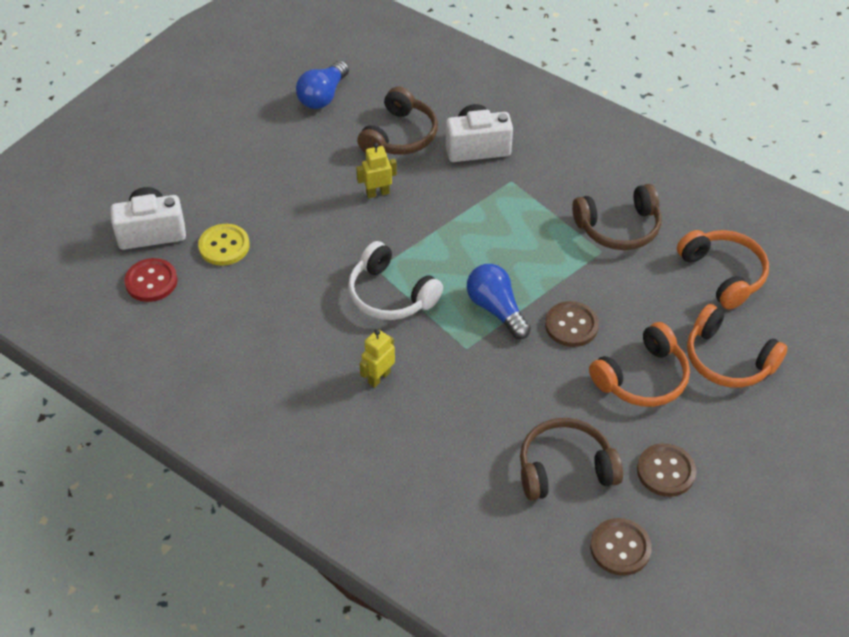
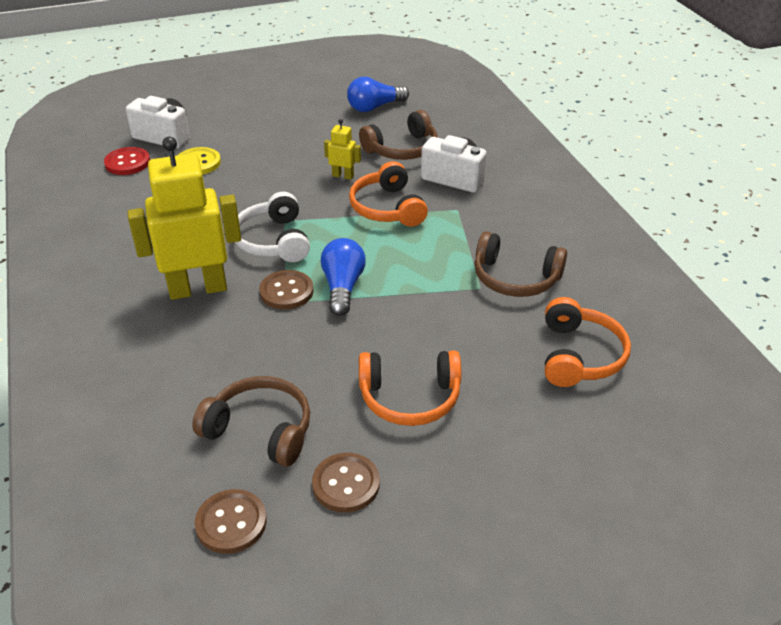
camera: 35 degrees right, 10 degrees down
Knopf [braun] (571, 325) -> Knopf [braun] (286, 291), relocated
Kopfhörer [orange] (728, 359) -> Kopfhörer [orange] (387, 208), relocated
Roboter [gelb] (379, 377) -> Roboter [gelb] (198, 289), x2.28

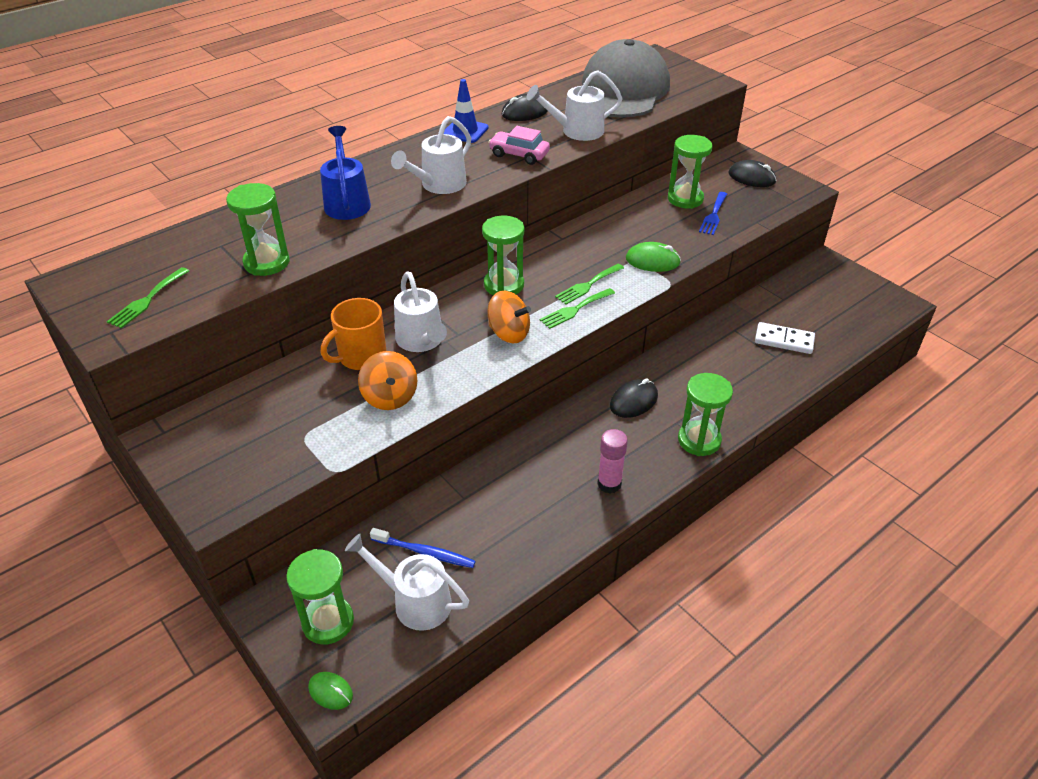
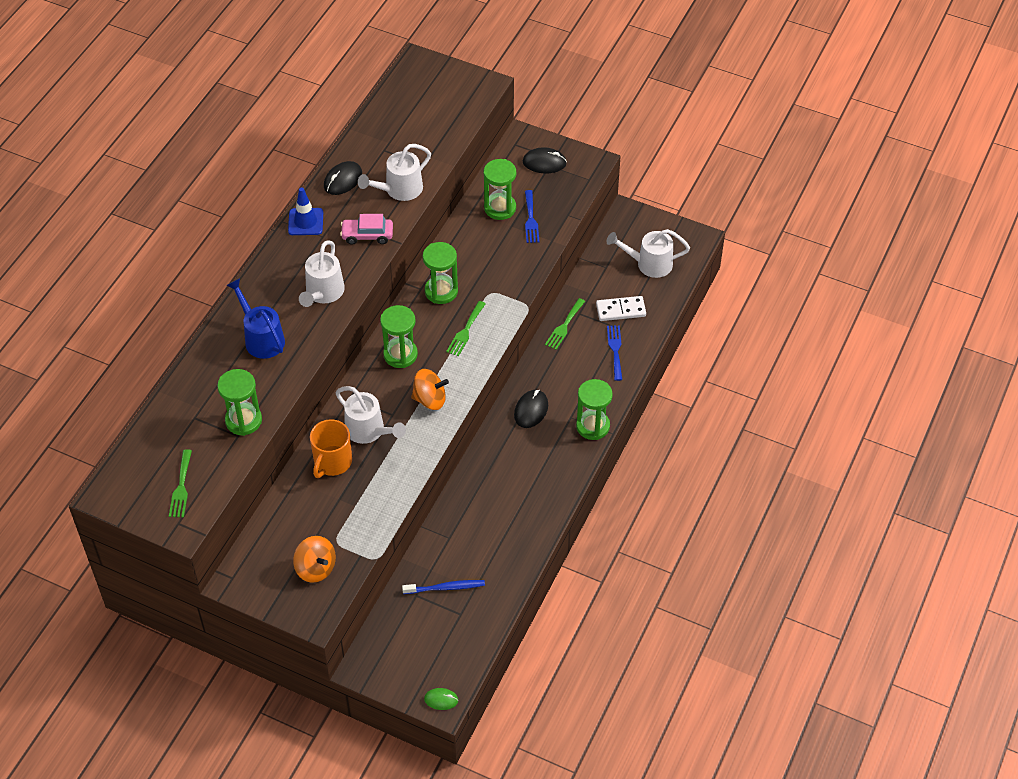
camera: 25 degrees left, 10 degrees up
Kappe [grau] (622, 90) -> none
Computermaus [grün] (652, 261) -> none
Gabel [grün] (575, 309) -> Gabel [grün] (564, 326), relocated
Kreisel [orange] (390, 397) -> Kreisel [orange] (316, 568), relocated
Klebestift [rosa] (609, 484) -> none
Gießkanne [weiß] (414, 601) -> Gießkanne [weiß] (648, 264), relocated
Sanduhr [grün] (328, 622) -> Sanduhr [grün] (441, 291), relocated
none -> Gabel [blau] (615, 350)

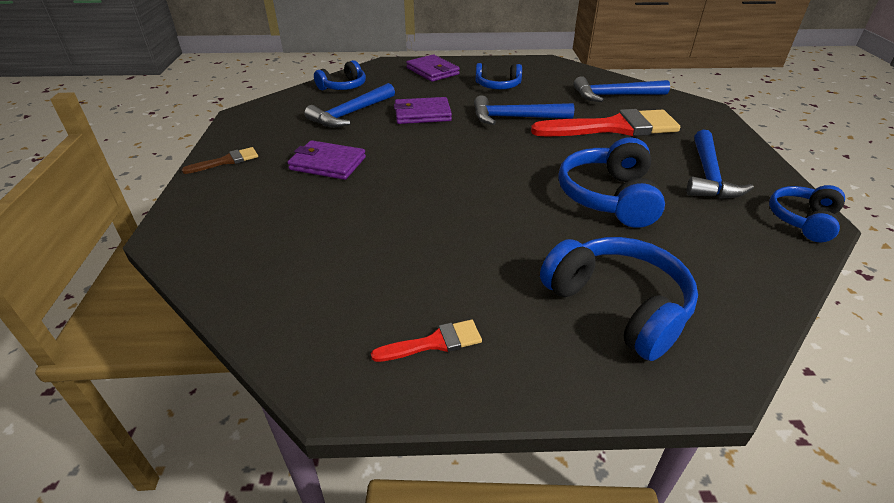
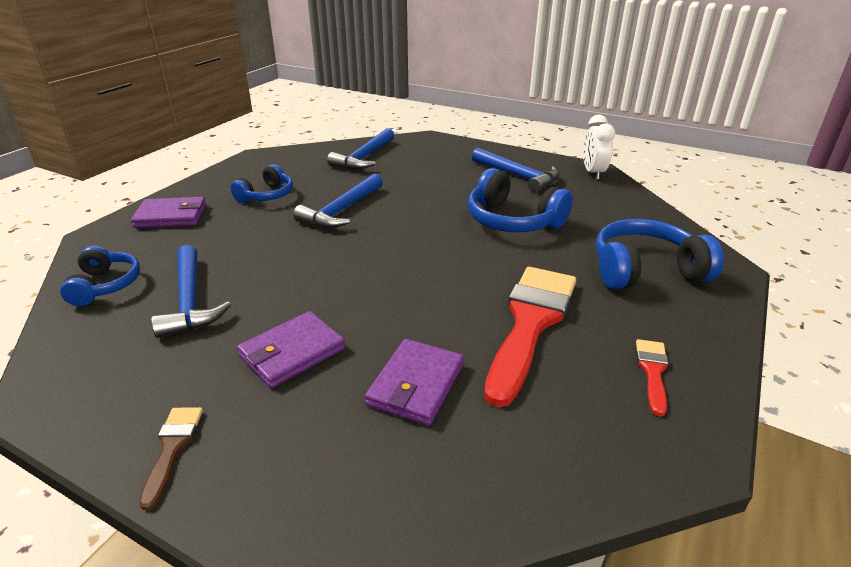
camera: 60 degrees left, 5 degrees down
Geldbörse [lila] (422, 114) -> Geldbörse [lila] (416, 384), relocated
Pinsel [rot] (613, 127) -> Pinsel [rot] (530, 324), relocated
Kopfhörer [blau] (803, 220) -> Wecker [weiß] (593, 173)

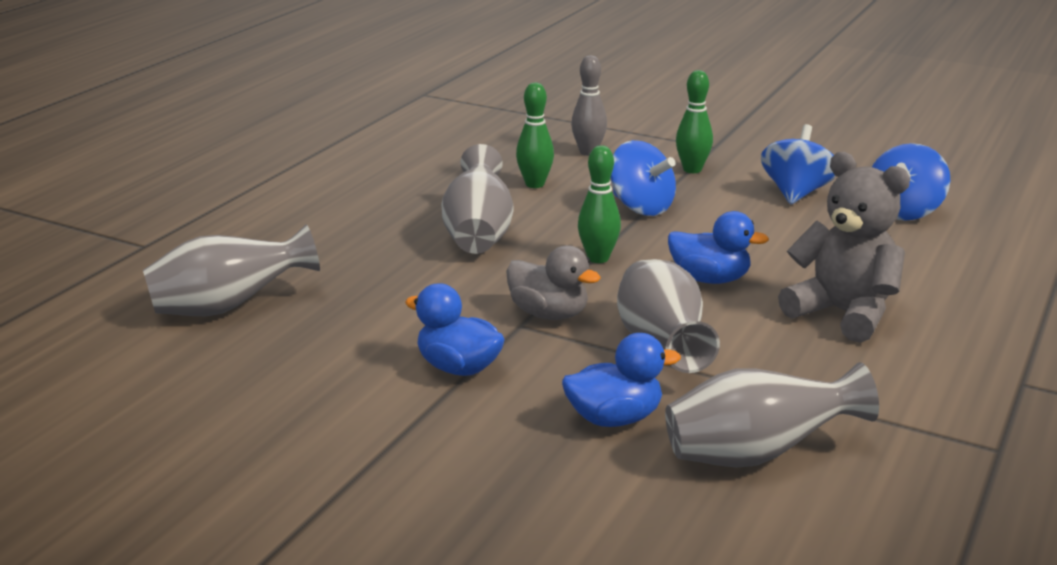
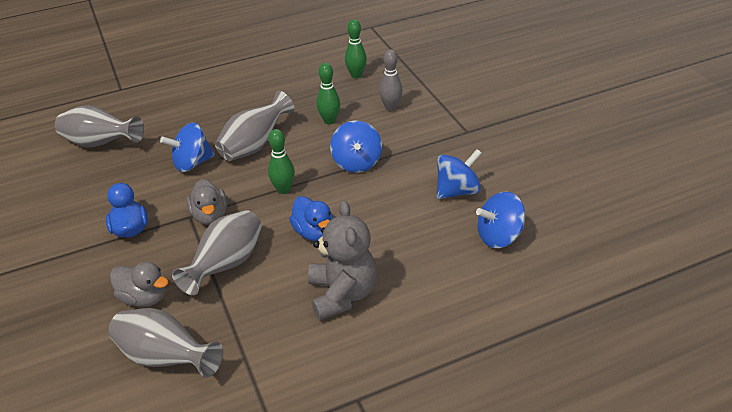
camera: 40 degrees right, 15 degrees up
Bowlingkegel [grün] (692, 170) -> Bowlingkegel [grün] (356, 75), relocated
Ente [blau] (614, 418) -> Ente [grau] (144, 297)
none -> Kreisel [blau] (192, 163)

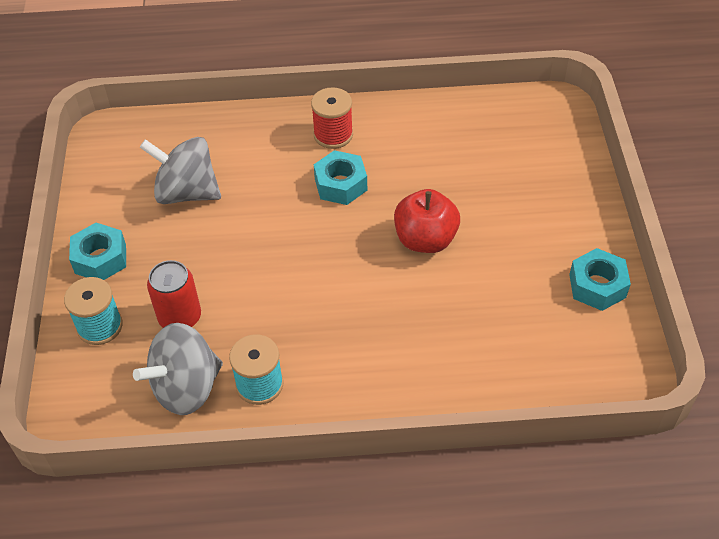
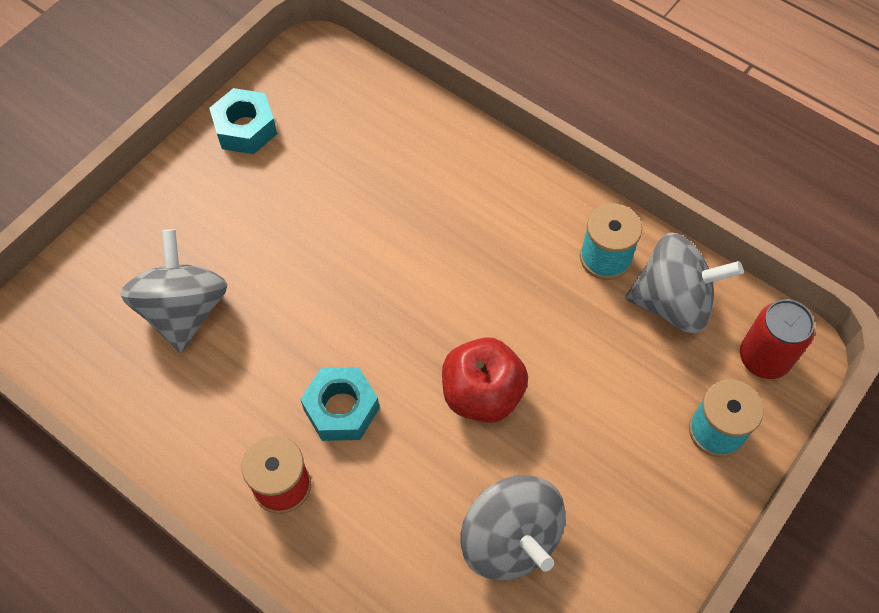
camera: 140 degrees left, 10 degrees up
Apfel [rot] (425, 240) -> Apfel [rot] (482, 394), relocated
Sechskantmutter [türkis] (100, 258) -> none
Dose [rot] (180, 317) -> Dose [rot] (764, 358), relocated
none -> Kreisel [grau] (184, 310)

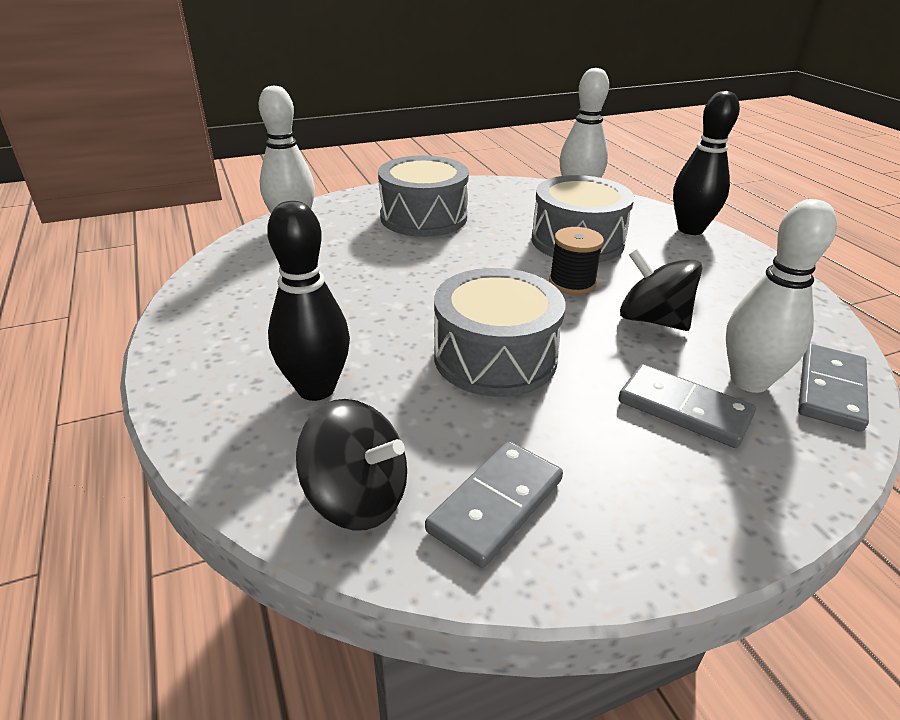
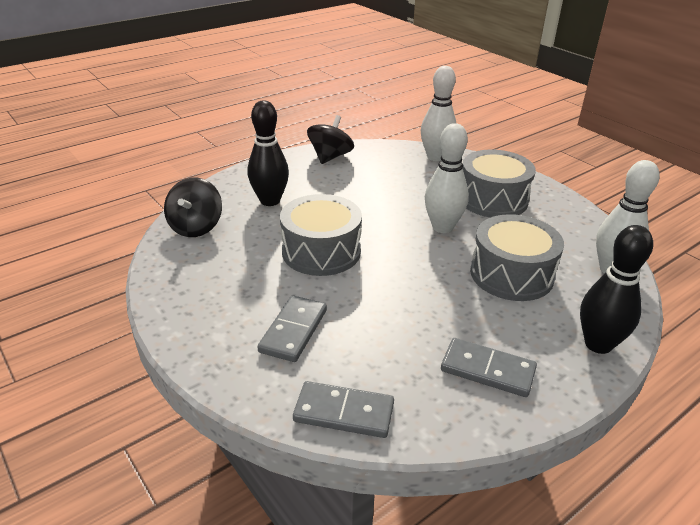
camera: 75 degrees right, 0 degrees up
Bowlingkegel [weiß] (749, 381) -> Bowlingkegel [weiß] (442, 227), relocated
Garnrolle [schwarz] (572, 283) -> none
Kreisel [schwarz] (652, 320) -> Kreisel [schwarz] (330, 157), relocated
Dominostein [grau] (495, 505) -> Dominostein [grau] (487, 370), relocated

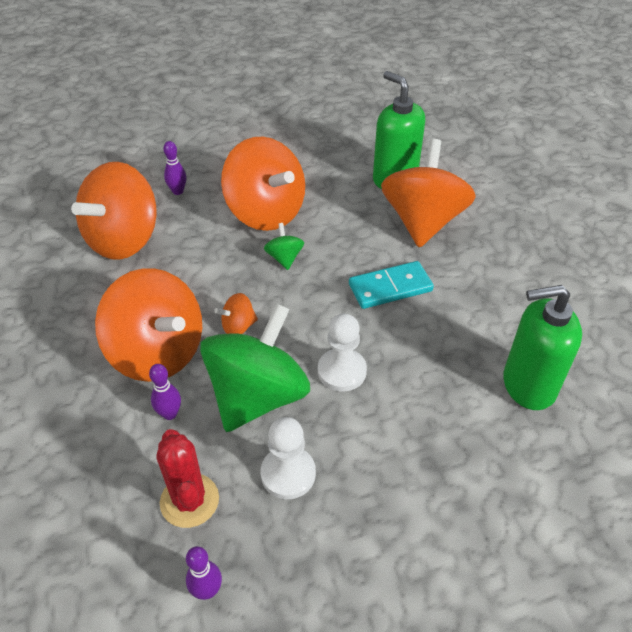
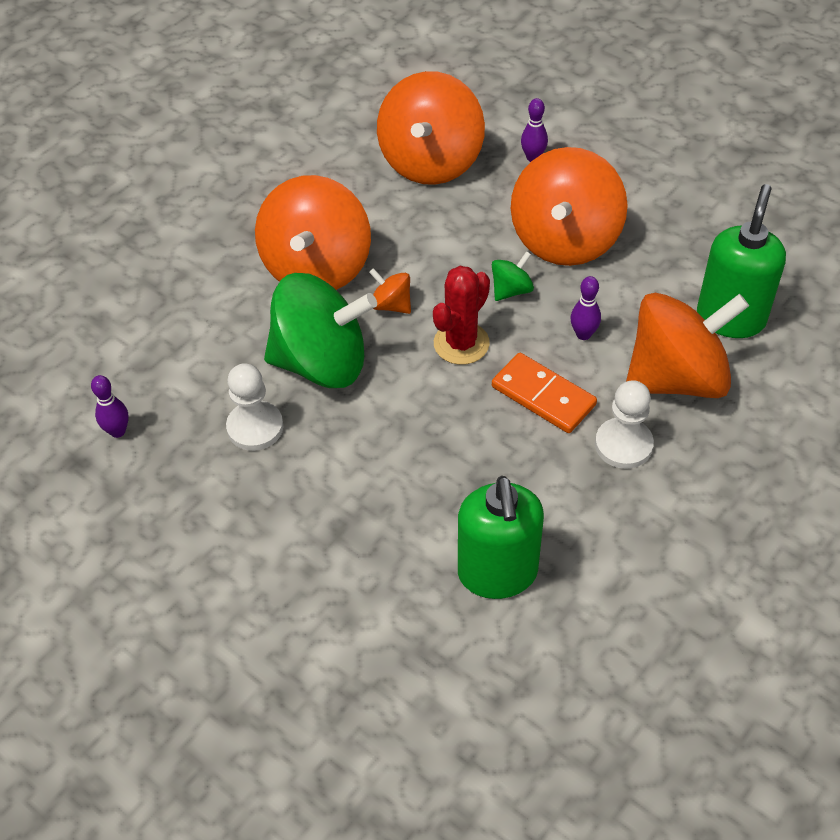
camera: 60 degrees right, 5 degrees up
Kreisel [orange] (124, 240) -> Kreisel [orange] (431, 162), 75 degrees counterclockwise
Dominostein [türkis] (390, 287) -> Dominostein [orange] (543, 396)
Seifenspender [grün] (528, 385) -> Seifenspender [grün] (497, 573), 150 degrees counterclockwise
Bauer [weiß] (342, 371) -> Bauer [weiß] (623, 445), relocated
Bowlingkegel [lila] (170, 414) -> Bowlingkegel [lila] (583, 334), relocated
Kaktus [rot] (189, 500) -> Kaktus [rot] (461, 343), relocated

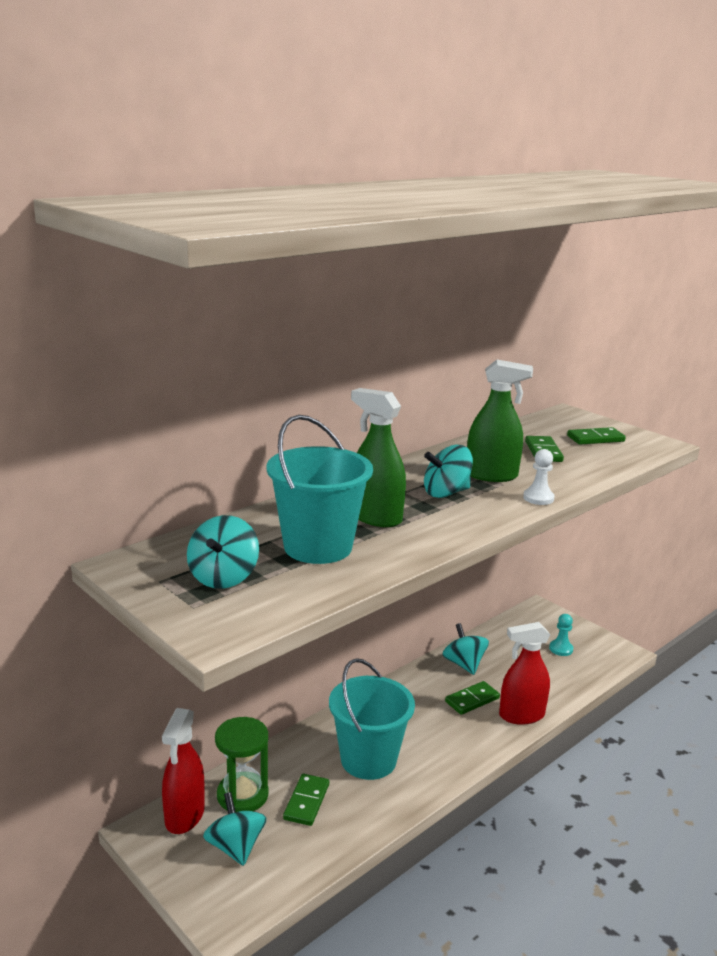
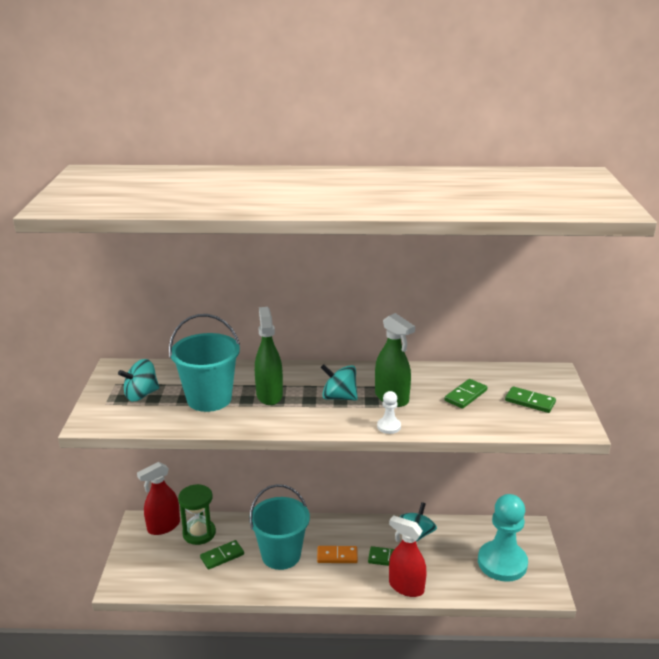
camera: 45 degrees right, 5 degrees up
Bauer [türkis] (561, 649) -> Bauer [türkis] (502, 563), x2.43
Kreisel [türkis] (235, 847) -> none
none -> Dominostein [orange] (337, 556)

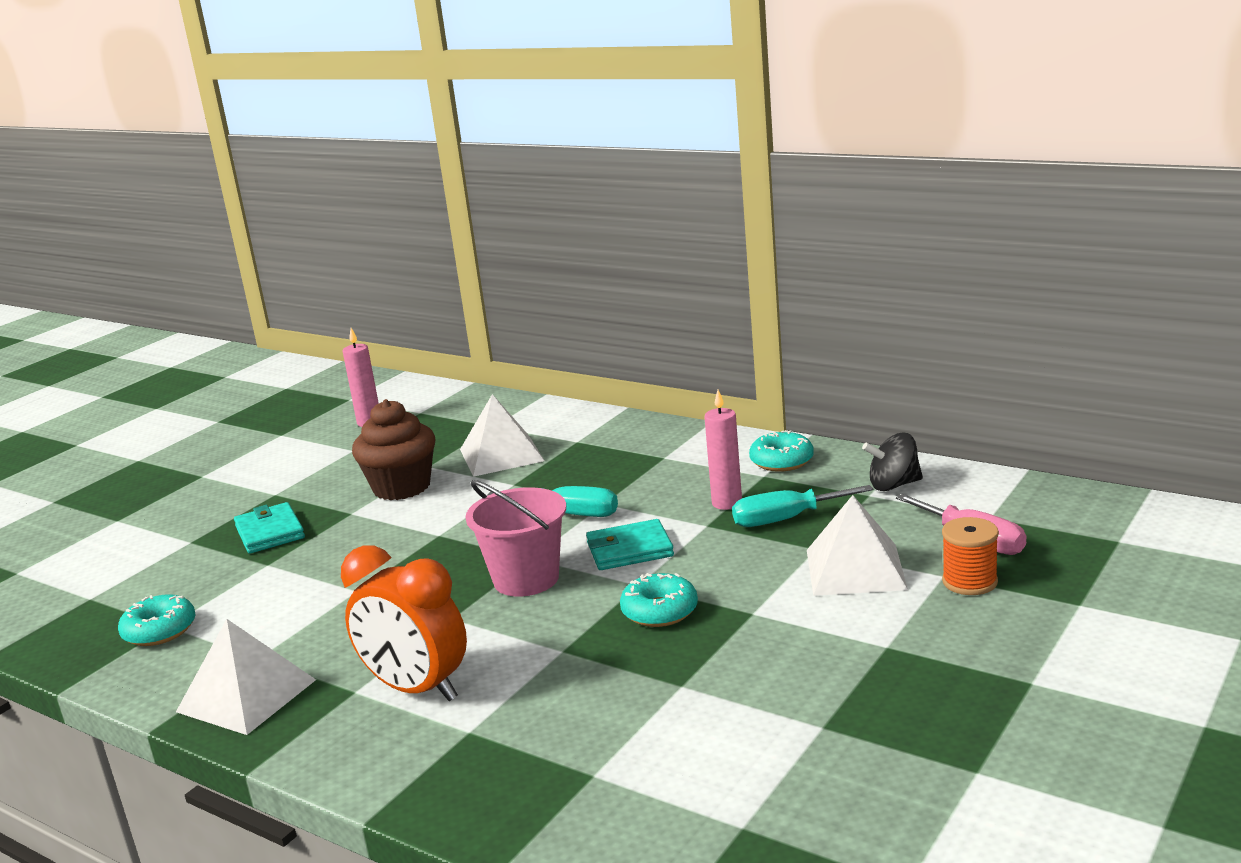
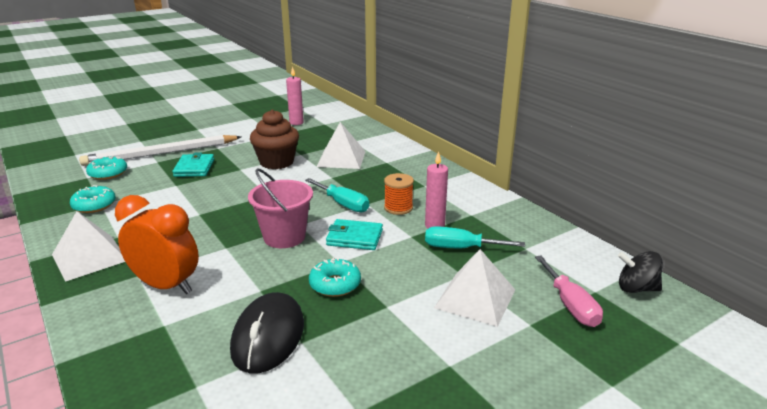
camera: 20 degrees right, 5 degrees up
Donut [türkis] (782, 461) -> Donut [türkis] (108, 173), relocated
Kreisel [schwarz] (893, 485) -> Kreisel [schwarz] (636, 288), relocated
Garnrolle [orange] (969, 582) -> Garnrolle [orange] (398, 208), relocated
Wecker [orange] (417, 689) -> Wecker [orange] (166, 286), 150 degrees clockwise
none -> Bleistift [weiß] (161, 153)
none -> Computermaus [schwarz] (268, 337)

